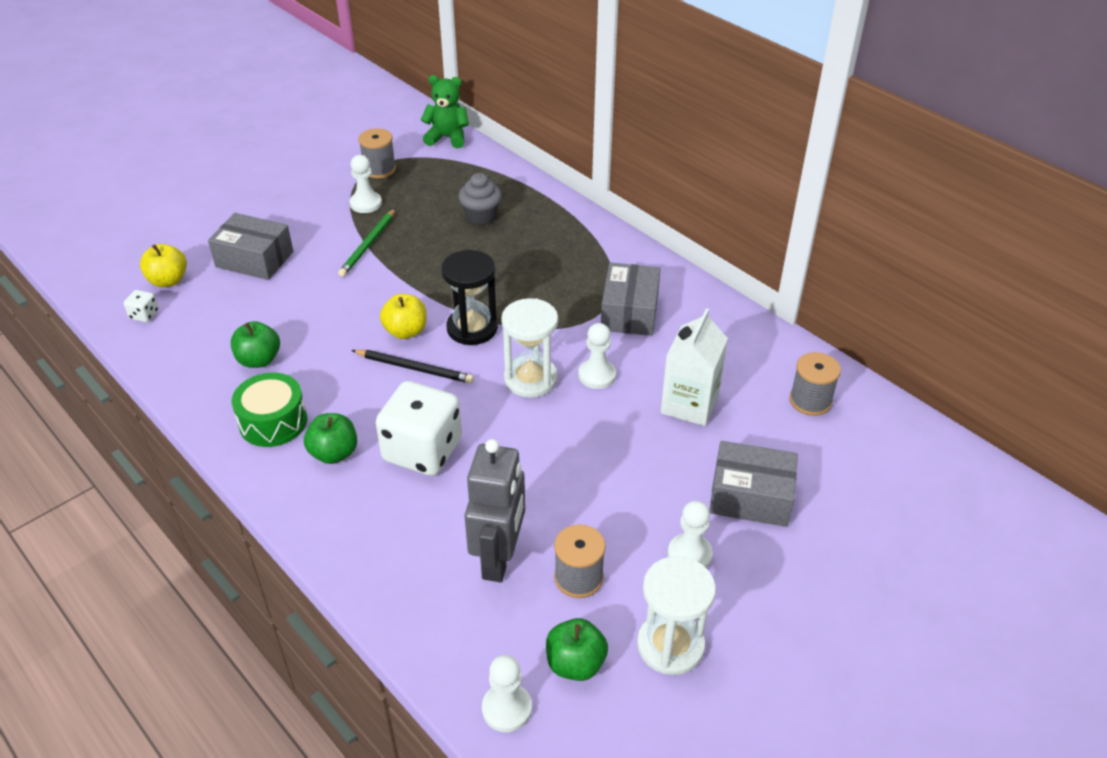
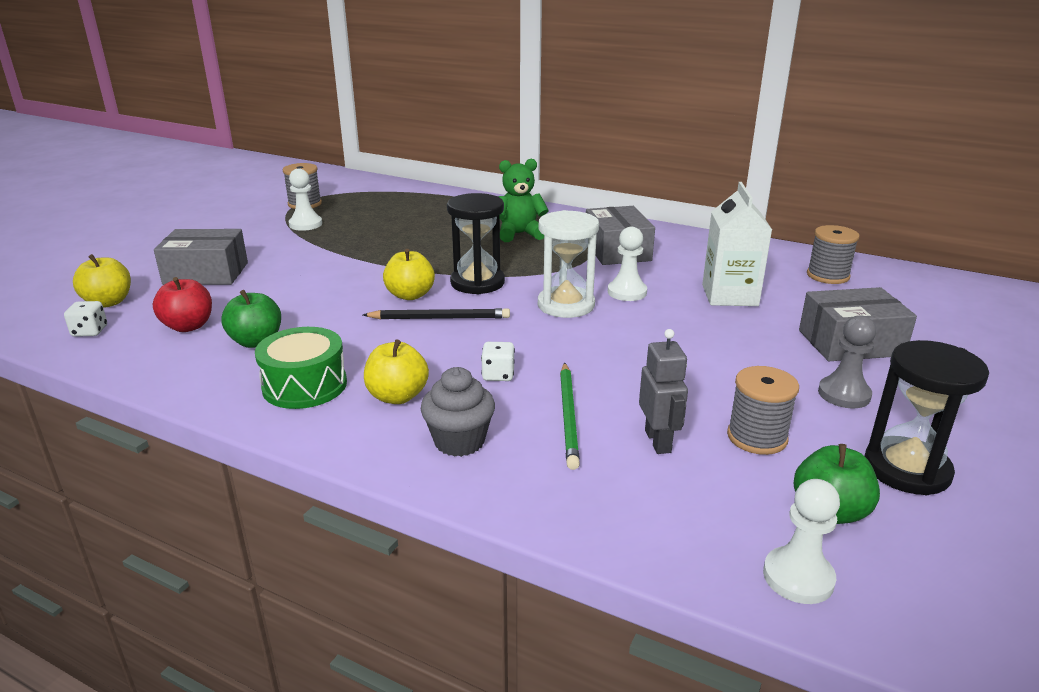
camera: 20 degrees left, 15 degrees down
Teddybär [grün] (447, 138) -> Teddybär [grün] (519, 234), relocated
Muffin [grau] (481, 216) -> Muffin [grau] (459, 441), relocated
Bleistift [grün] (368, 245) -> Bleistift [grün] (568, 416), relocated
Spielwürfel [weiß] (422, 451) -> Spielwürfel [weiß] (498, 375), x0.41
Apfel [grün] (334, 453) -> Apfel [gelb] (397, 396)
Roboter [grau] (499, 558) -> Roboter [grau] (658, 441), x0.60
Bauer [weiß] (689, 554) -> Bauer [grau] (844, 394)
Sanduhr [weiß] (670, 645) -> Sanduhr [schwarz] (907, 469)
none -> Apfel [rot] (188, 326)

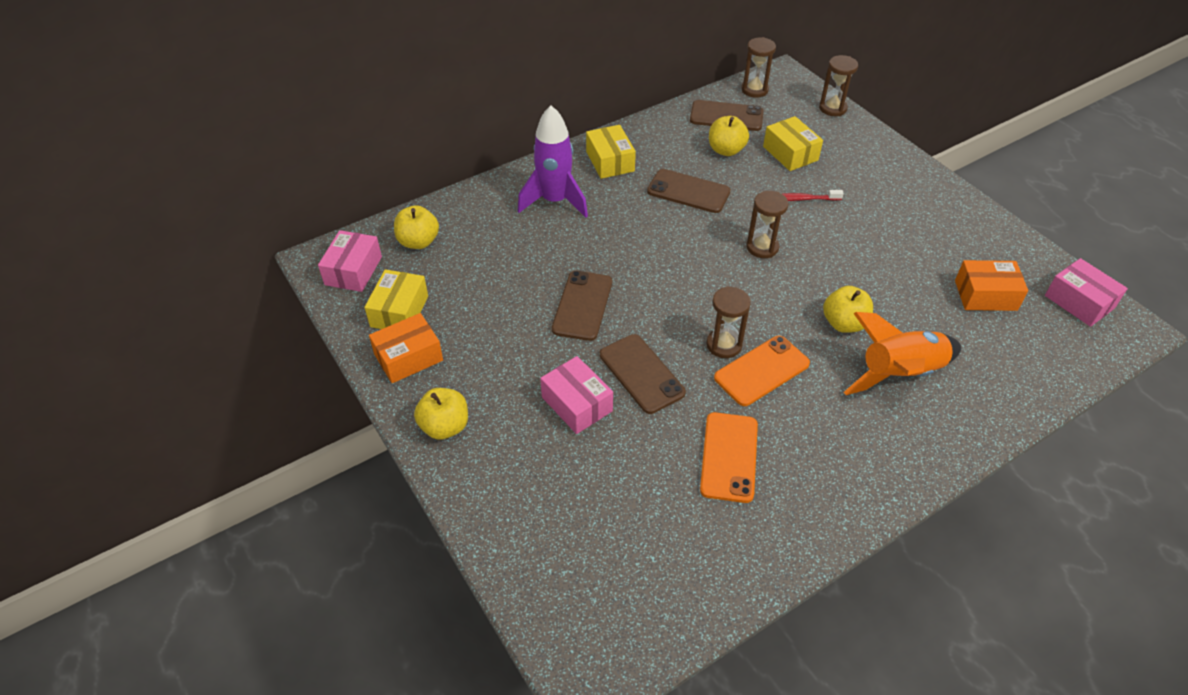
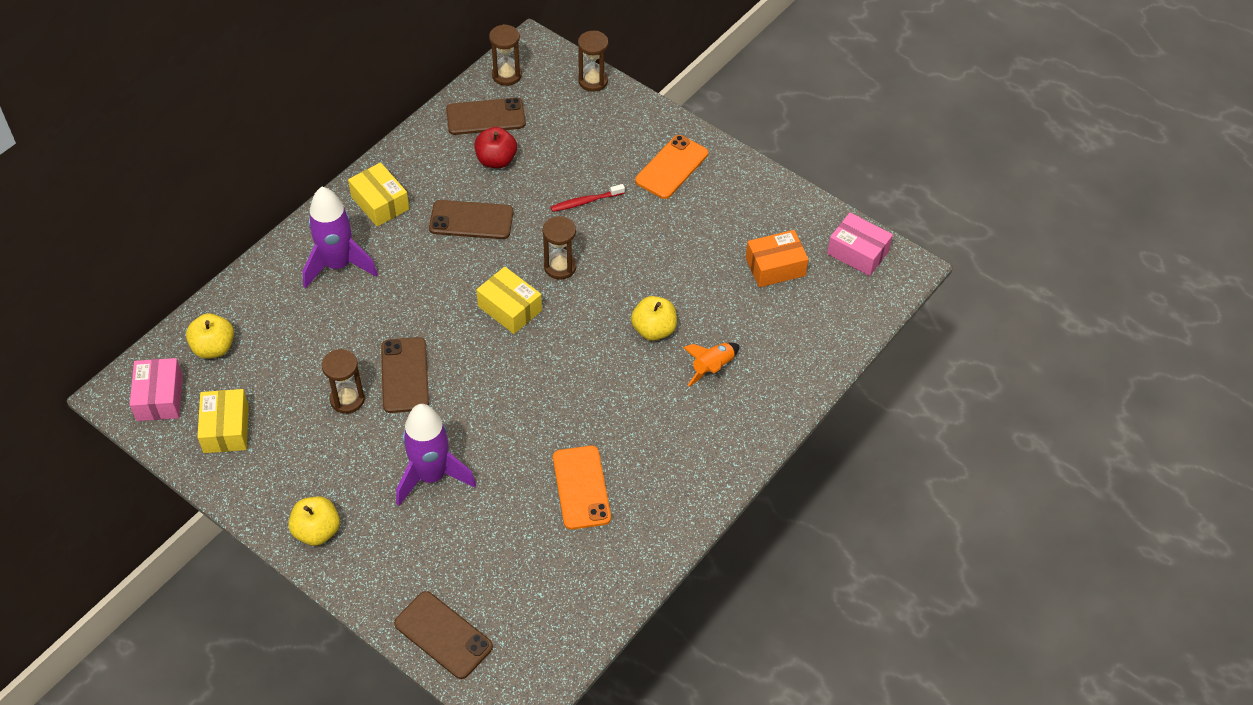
camera: 20 degrees left, 5 degrees up
Apfel [gelb] (726, 150) -> Apfel [rot] (496, 160)
Schachtel [gelb] (790, 153) -> Schachtel [gelb] (509, 308), relocated
Sanduhr [braun] (724, 345) -> Sanduhr [braun] (347, 399), relocated
Rakete [orange] (899, 374) -> Rakete [orange] (712, 368), x0.55
Schachtel [orange] (408, 357) -> none
Handy [braun] (641, 373) -> Handy [braun] (443, 635), relocated
Handy [orange] (761, 371) -> Handy [orange] (671, 167), relocated
Schachtel [rosa] (577, 404) -> Rakete [lila] (431, 476)

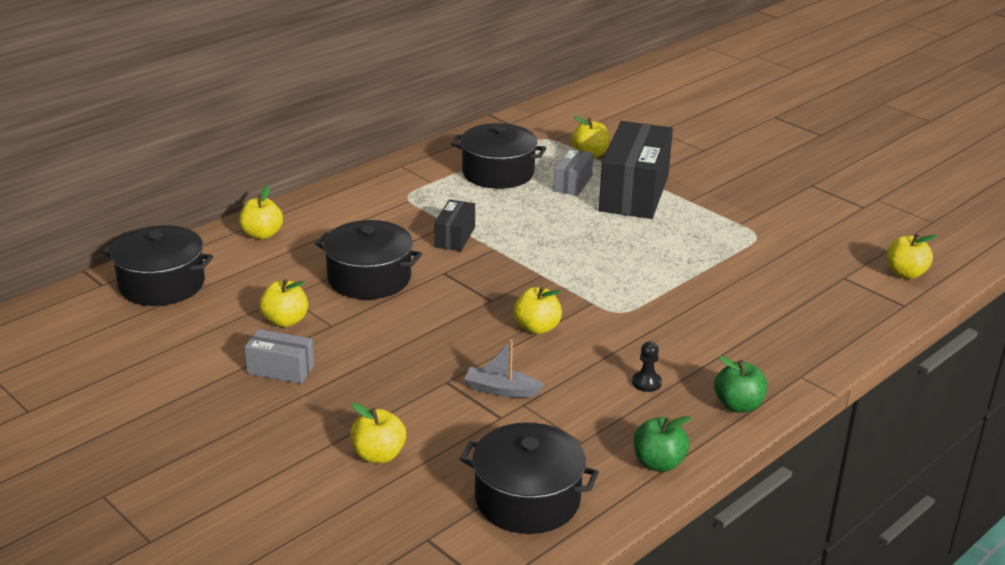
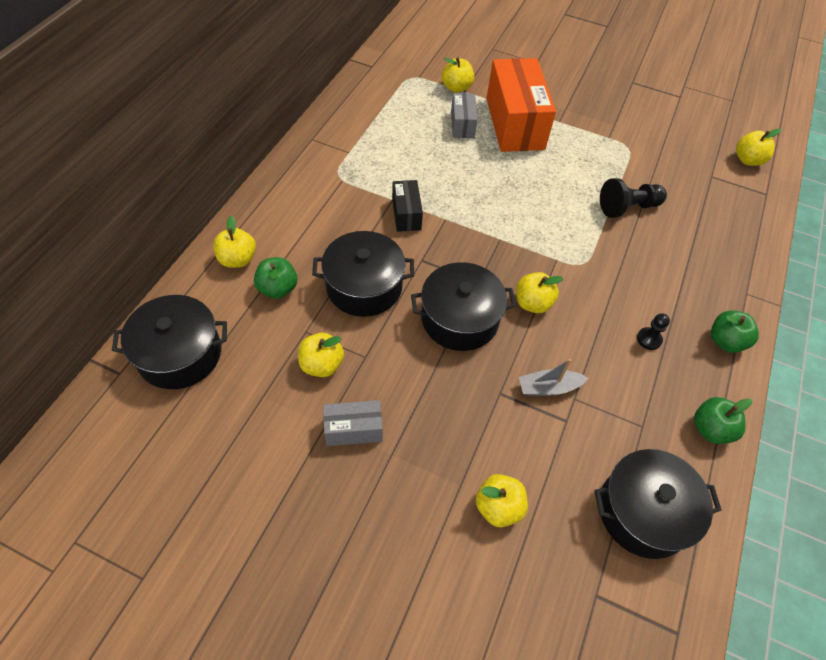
camera: 25 degrees left, 25 degrees up
Schachtel [schwarz] (634, 193) -> Schachtel [orange] (515, 123)
Kochtopf [schwarz] (498, 173) -> Kochtopf [schwarz] (460, 319), relocated
none -> Bauer [schwarz] (628, 207)
none -> Apfel [grün] (278, 288)

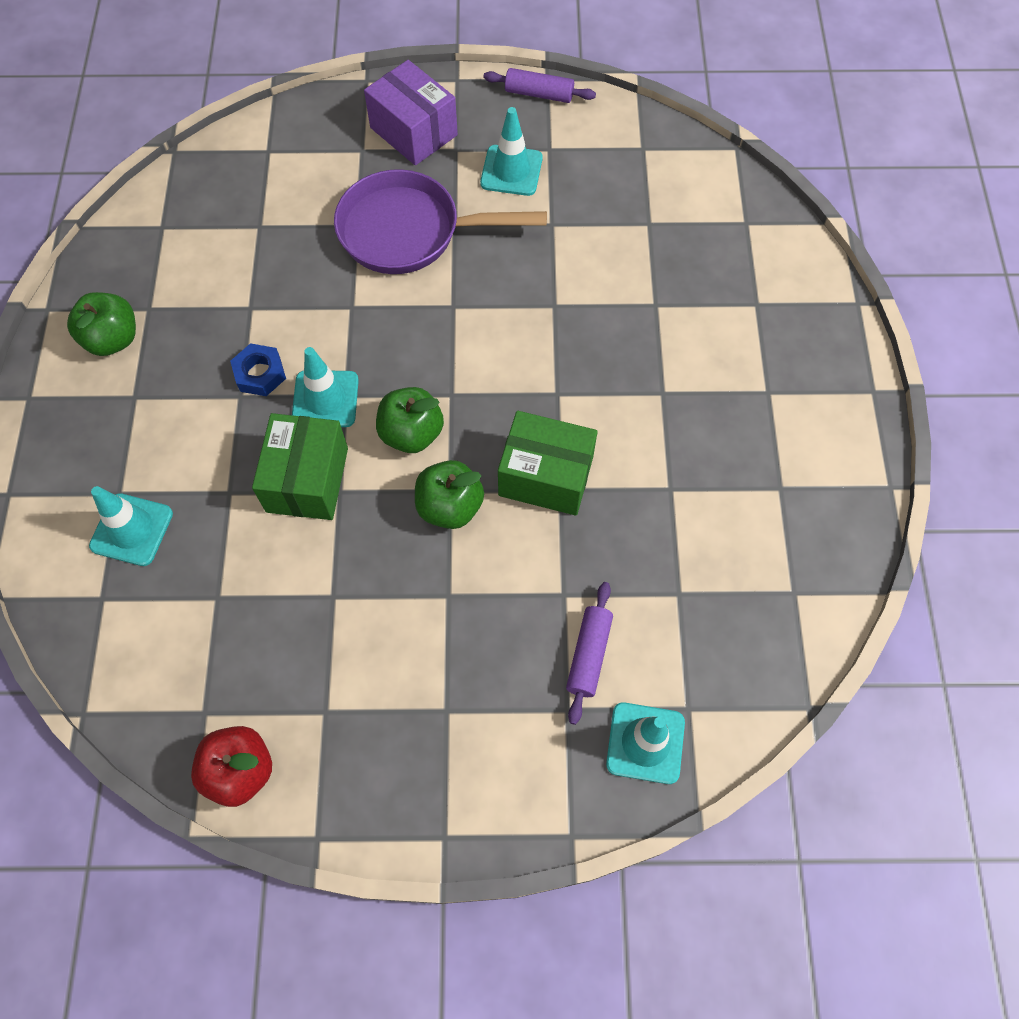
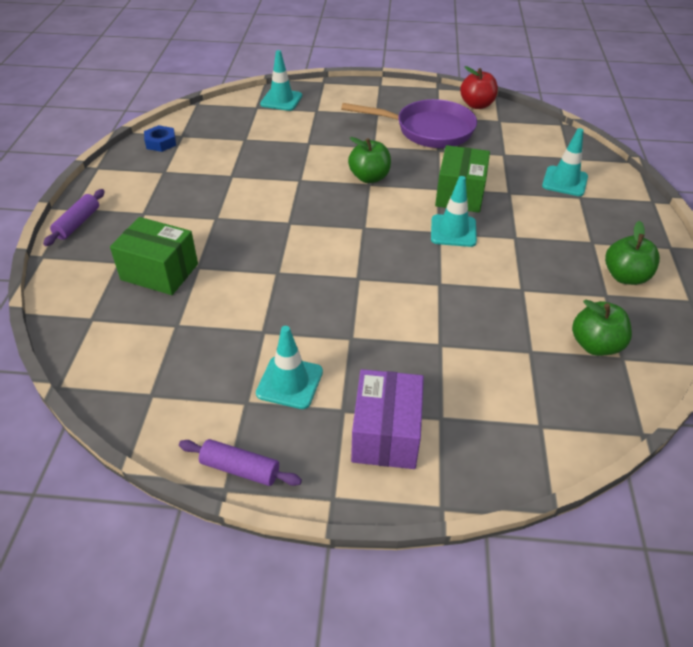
camera: 175 degrees left, 20 degrees down
Schachtel [lila] (414, 131) -> Schachtel [lila] (386, 434), 45 degrees clockwise
Pfanne [lila] (409, 232) -> Pfanne [lila] (428, 130), relocated
Sechskantmutter [blau] (260, 374) -> Sechskantmutter [blau] (161, 142), relocated
Apfel [grün] (411, 433) -> Apfel [grün] (595, 345), relocated
Schachtel [grün] (546, 476) -> Schachtel [grün] (159, 272), relocated
Nudelholz [lila] (589, 655) -> Nudelholz [lila] (77, 223), relocated

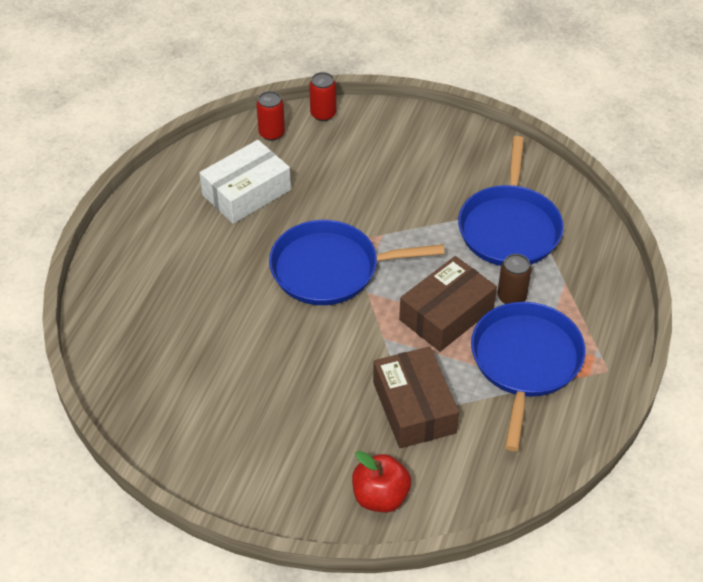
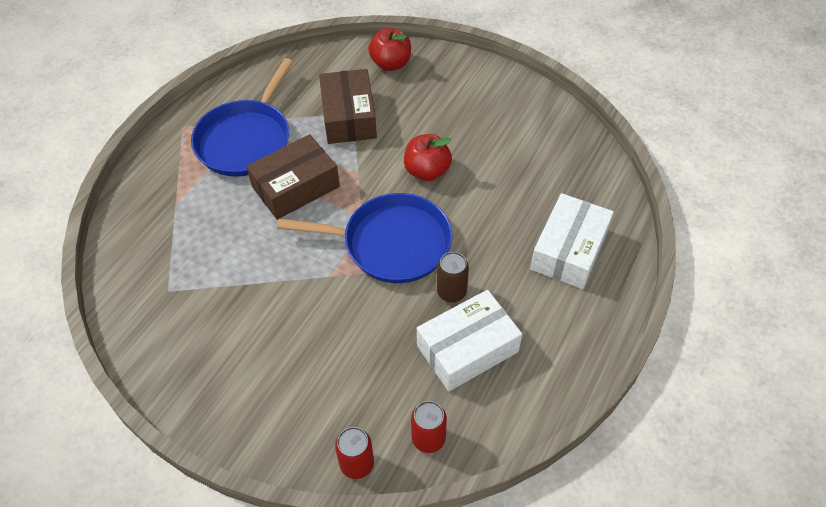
camera: 170 degrees left, 5 degrees up
Pfanne [blau] (509, 227) -> none
Dose [braun] (511, 297) -> Dose [braun] (451, 292), relocated
none -> Apfel [rot] (427, 171)
none -> Schachtel [weiß] (569, 250)

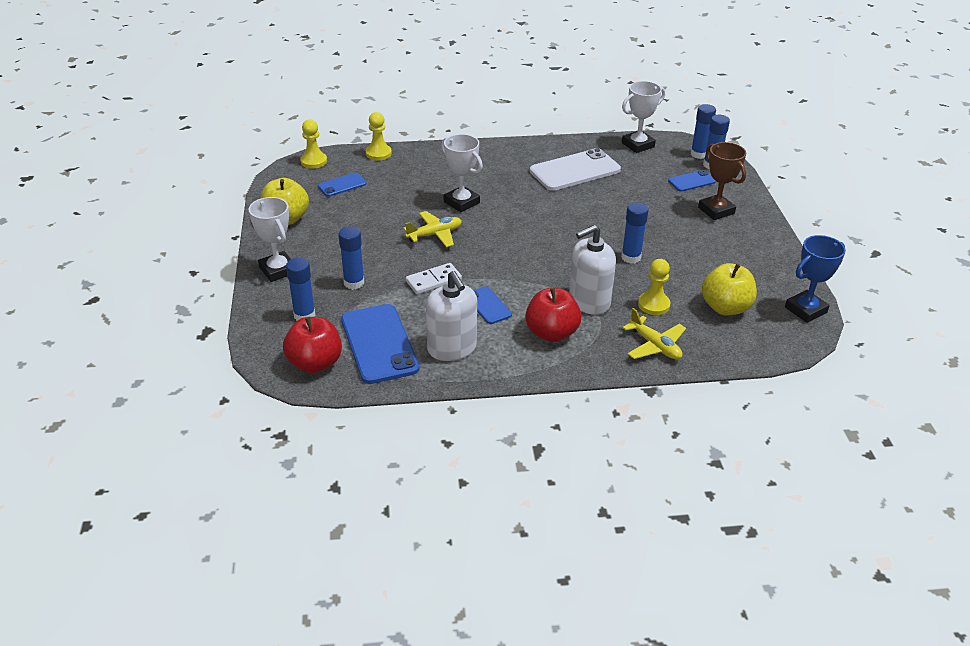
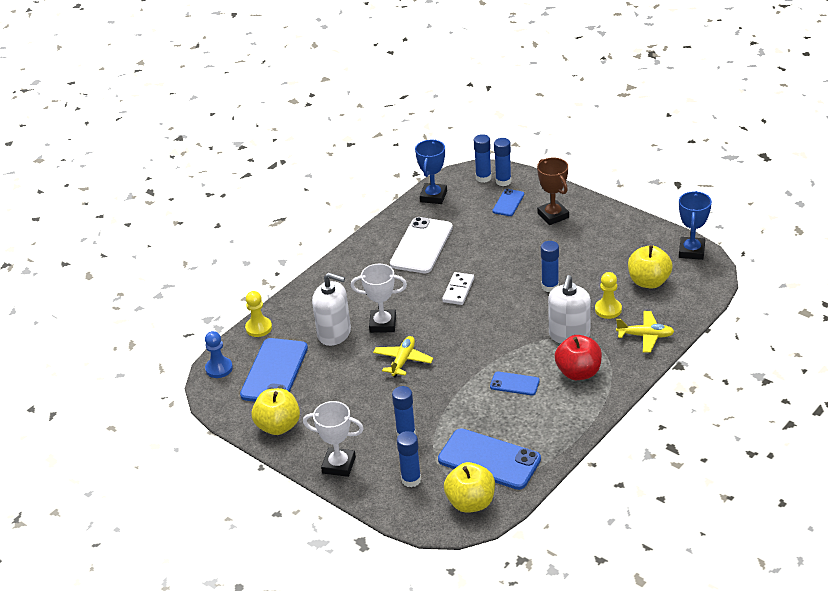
camera: 40 degrees left, 0 degrees up
Pokal [weiß] (638, 145) -> Pokal [blau] (433, 196)
Bauer [gelb] (313, 161) -> Bauer [blau] (219, 368)
Pokal [braun] (716, 210) -> Pokal [braun] (553, 215), 45 degrees clockwise
Handy [blau] (342, 185) -> Handy [blau] (274, 371), x1.94
Dominostein [weiß] (433, 280) -> Dominostein [weiß] (458, 290), relocated
Seifenspender [weiß] (452, 348) -> Seifenspender [weiß] (334, 333), relocated
Apfel [rot] (315, 363) -> Apfel [gelb] (471, 502)

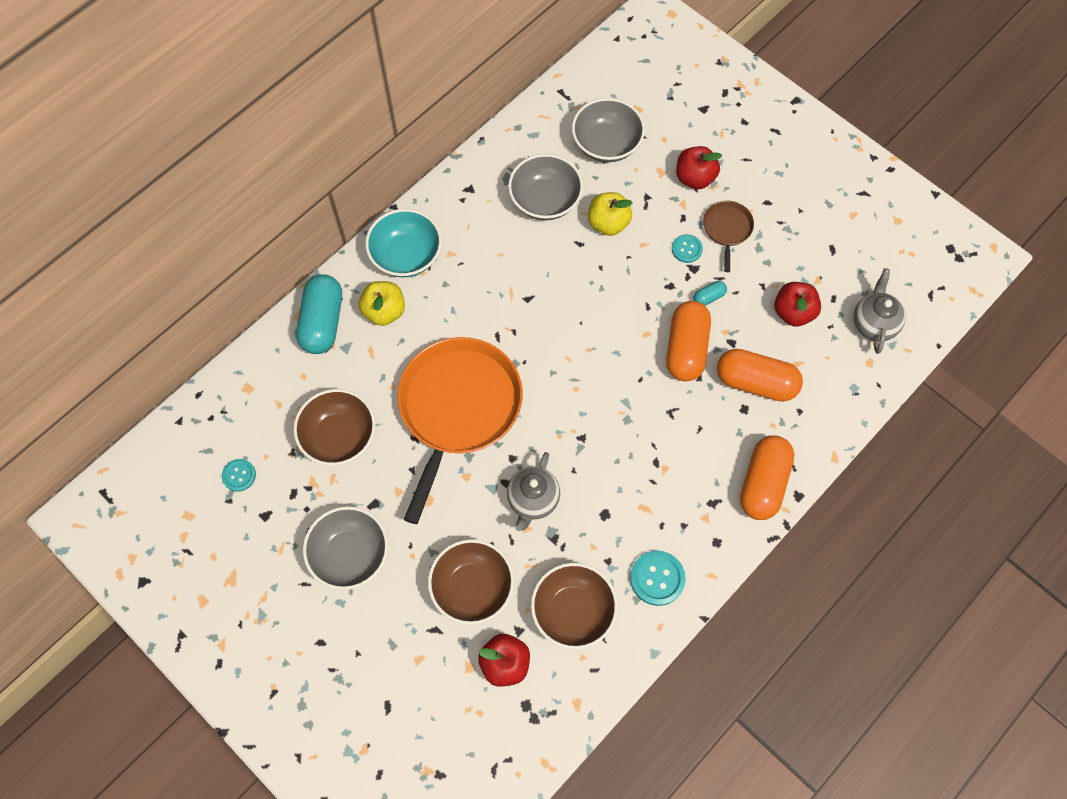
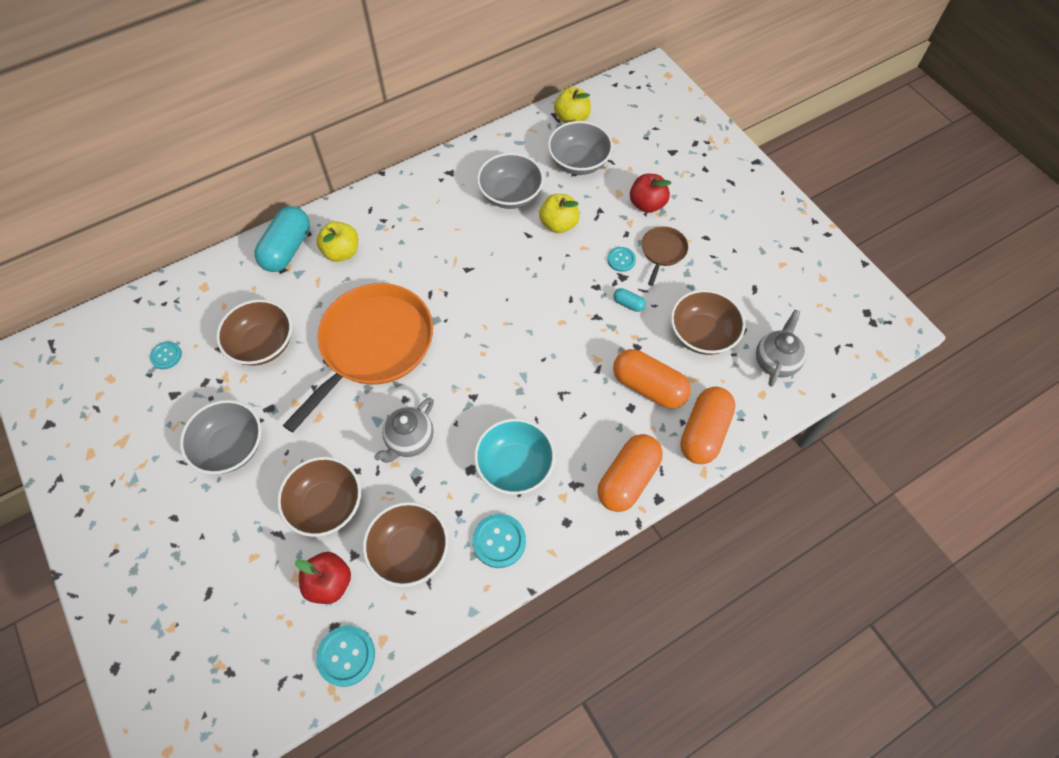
camera: 15 degrees right, 5 degrees down
Schüssel [türkis] (406, 256) -> Schüssel [türkis] (515, 466), relocated
Kapsel [türkis] (709, 297) -> Kapsel [türkis] (628, 304), 45 degrees clockwise
Apfel [rot] (793, 312) -> Schüssel [braun] (702, 334)
Kapsel [orange] (686, 348) -> Kapsel [orange] (704, 432), relocated
none -> Apfel [gelb] (571, 118)
none -> Knopf [türkis] (346, 656)

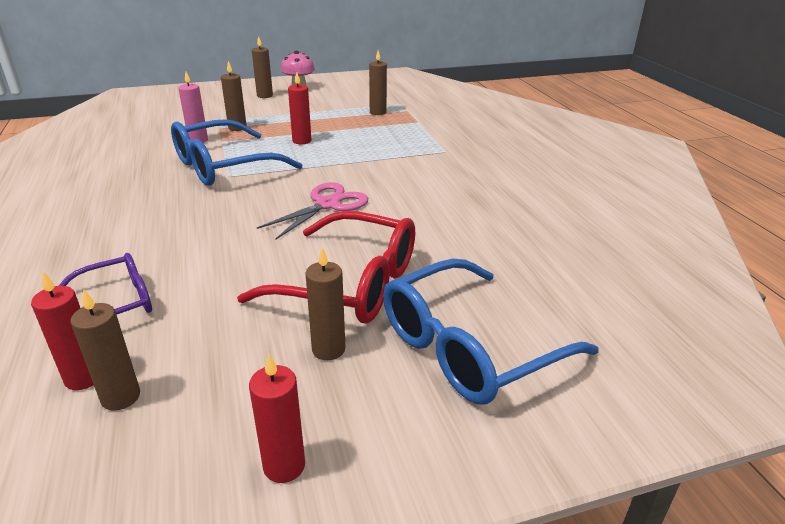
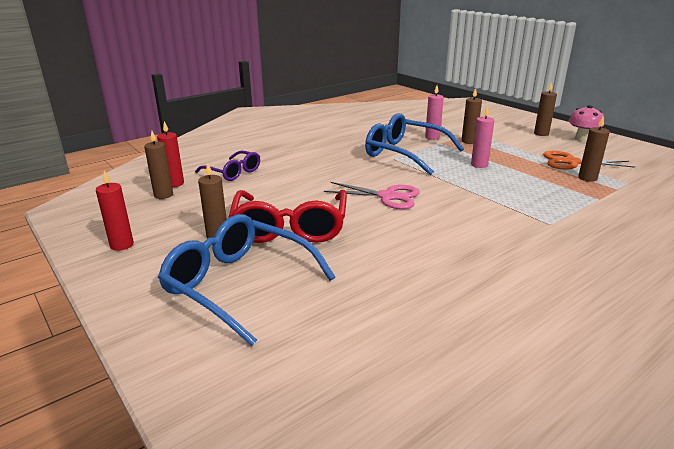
camera: 70 degrees right, 5 degrees down
Kerze [rot] (302, 141) -> Kerze [rosa] (479, 165)
none -> Schere [orange] (571, 162)

